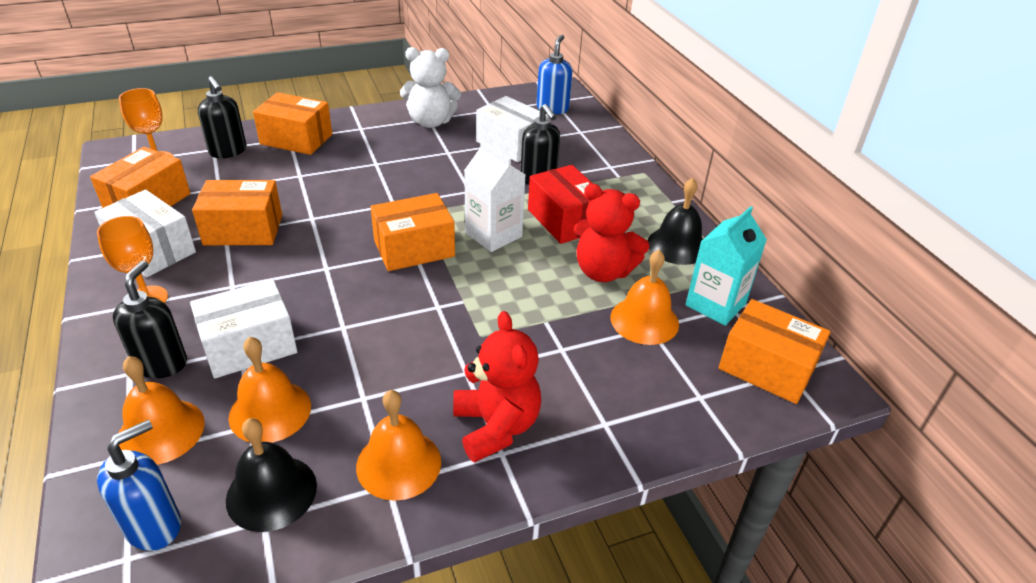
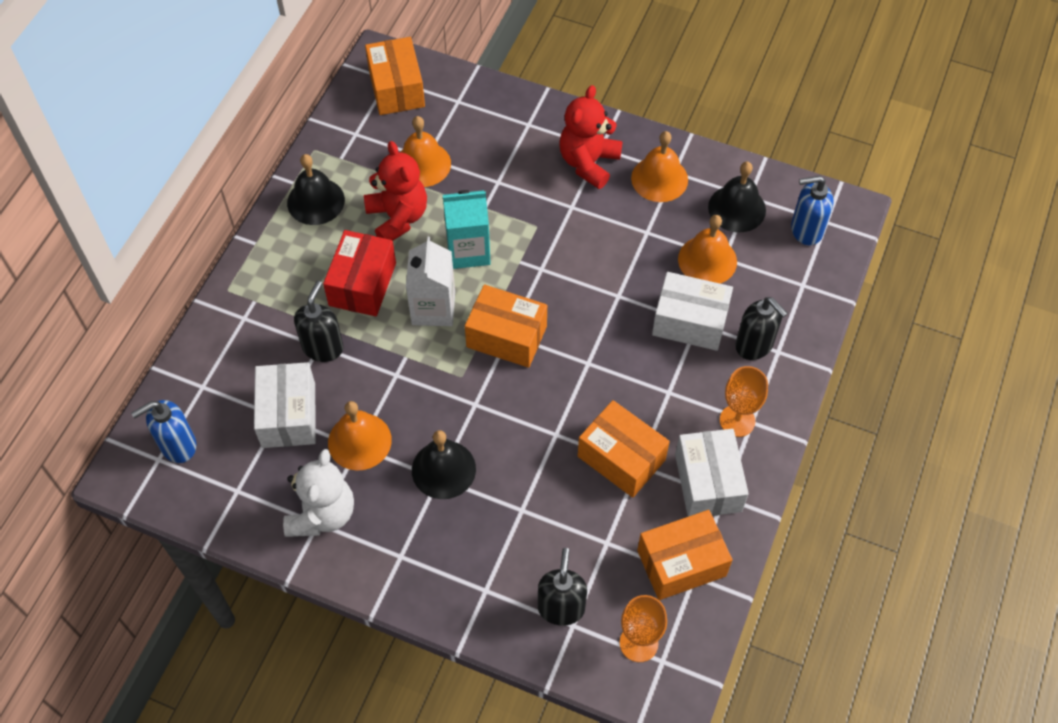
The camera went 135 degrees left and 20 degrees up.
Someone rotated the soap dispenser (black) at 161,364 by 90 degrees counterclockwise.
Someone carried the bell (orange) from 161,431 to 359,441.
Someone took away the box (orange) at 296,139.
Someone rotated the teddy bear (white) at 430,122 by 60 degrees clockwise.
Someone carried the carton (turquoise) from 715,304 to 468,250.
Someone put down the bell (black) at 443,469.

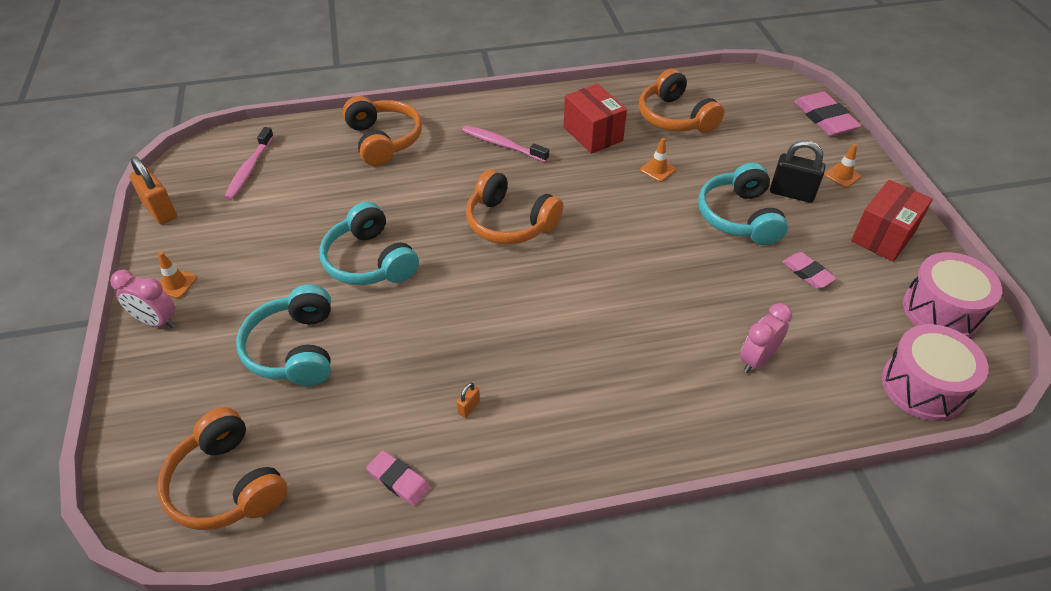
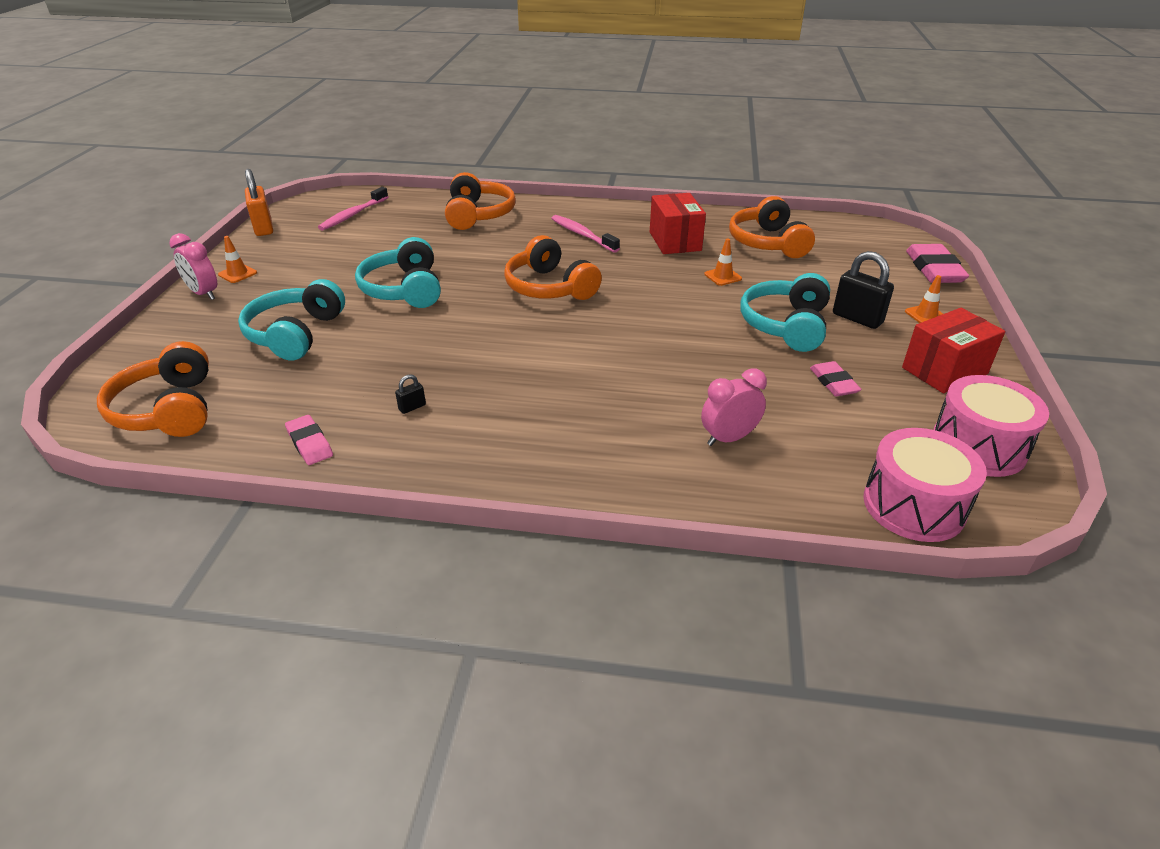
The camera went 20 degrees right and 10 degrees down.
Someone repainted the padlock (orange) at 469,407, which became the padlock (black) at 412,407.

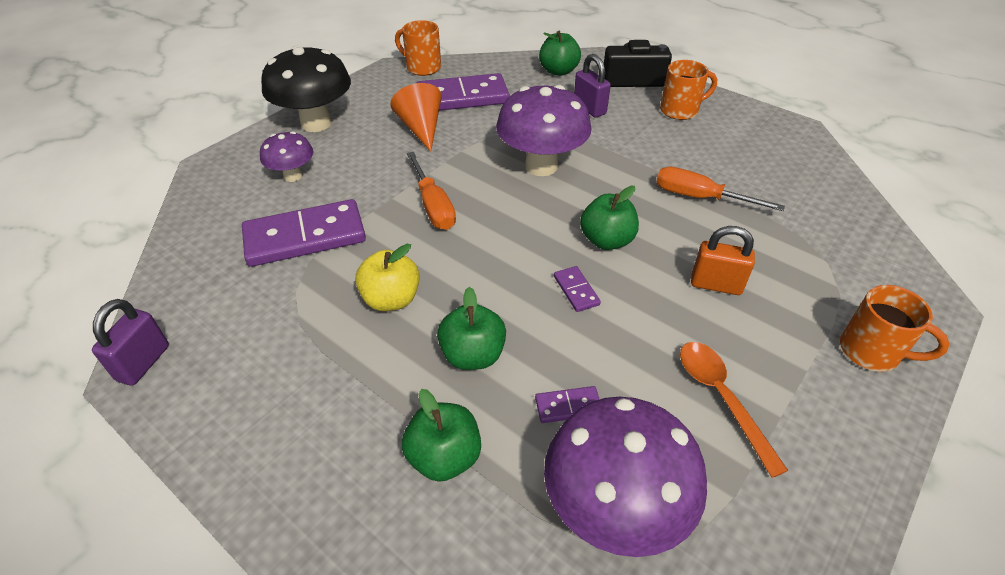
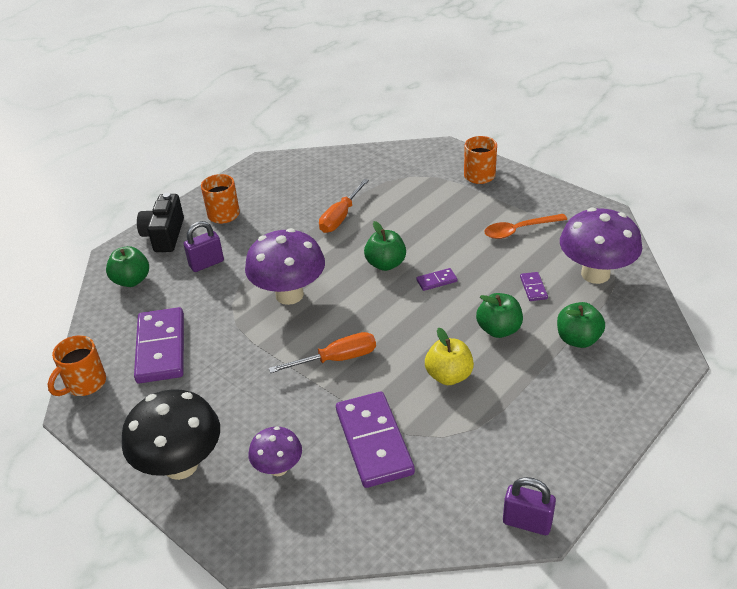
The camera went 85 degrees left and 5 degrees down.
Someone took away the cone (orange) at 421,128.
Someone took away the padlock (orange) at 716,285.

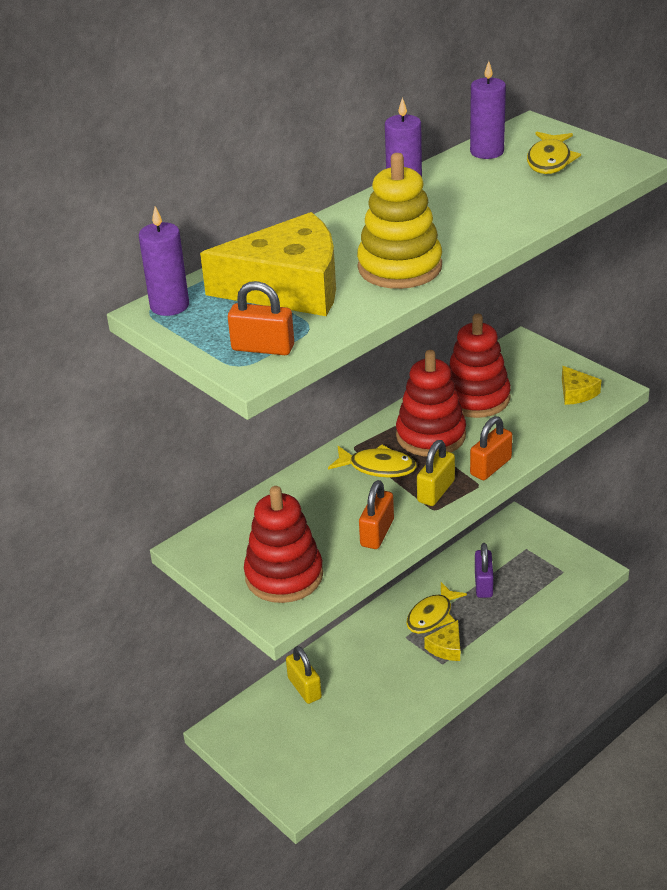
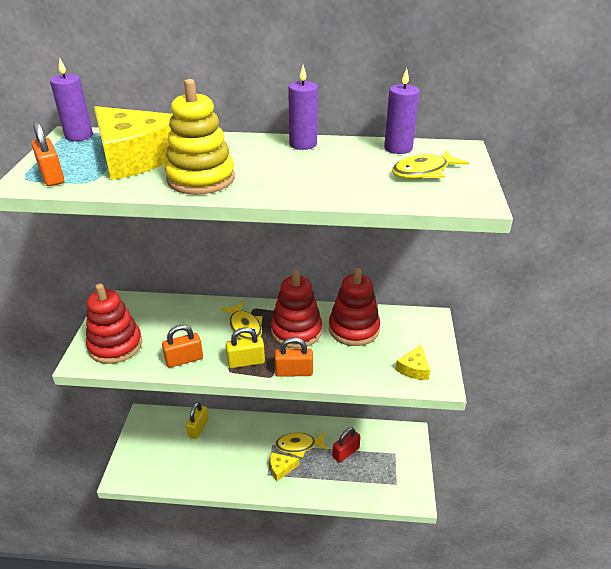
The camera went 45 degrees right and 0 degrees up.
Someone repainted the padlock (purple) at 483,584, which became the padlock (red) at 346,452.

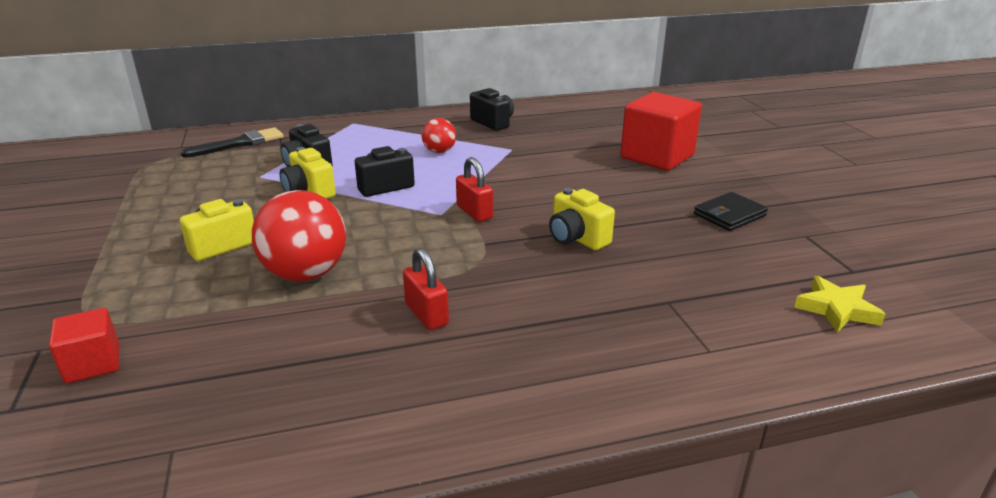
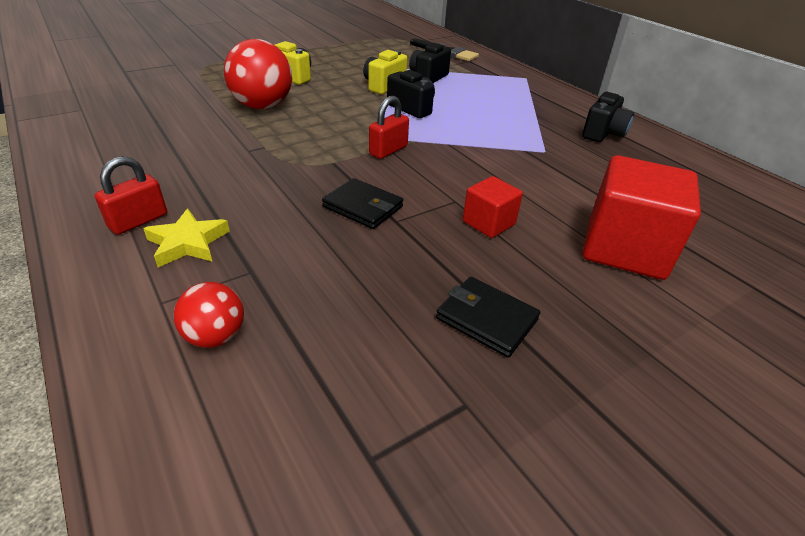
The camera went 70 degrees right and 10 degrees up.
Someone carried the cube (red) from 93,364 to 488,223.
Someone carried the padlock (red) from 426,314 to 138,221.
Someone carried the ball (red) from 439,151 to 215,336.
Someone swapped the camera (yellow) at 577,238 for the wallet (black) at 363,207.
Someone carried the star (yellow) from 836,309 to 188,243.

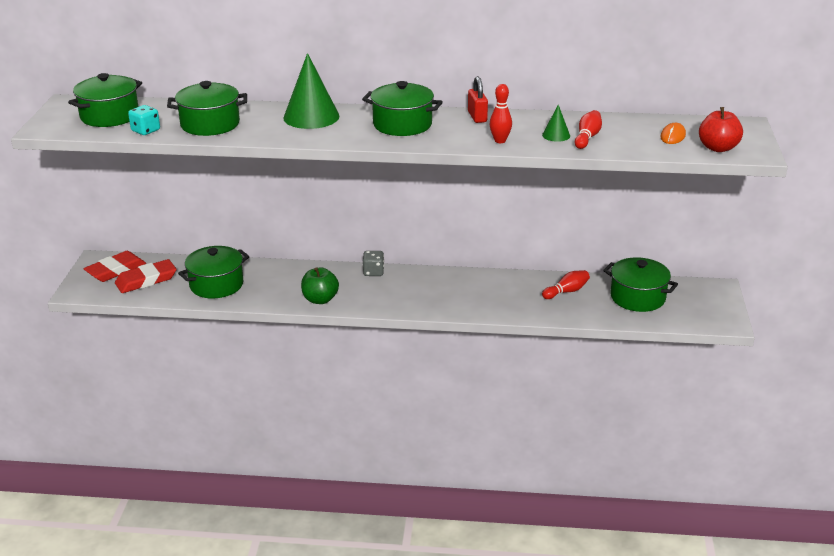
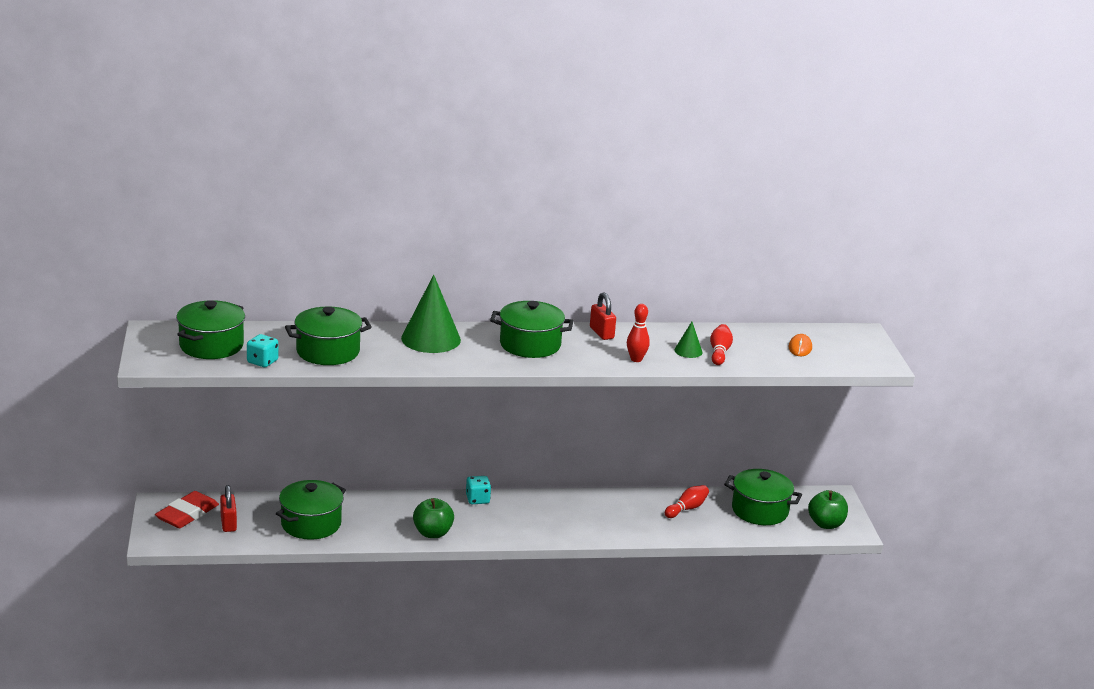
The camera went 15 degrees left and 5 degrees down.
Someone swapped the eraser (red) at 146,280 for the padlock (red) at 228,523.
Someone repainted the dice (grey) at 373,272, which became the dice (turquoise) at 477,499.
Someone took away the apple (red) at 718,148.
Someone put down the apple (green) at 826,524.

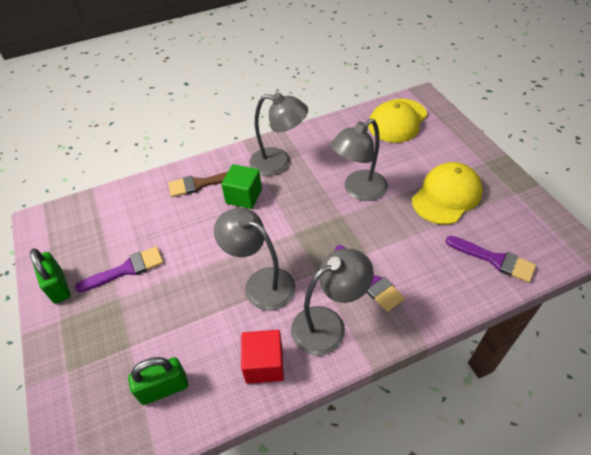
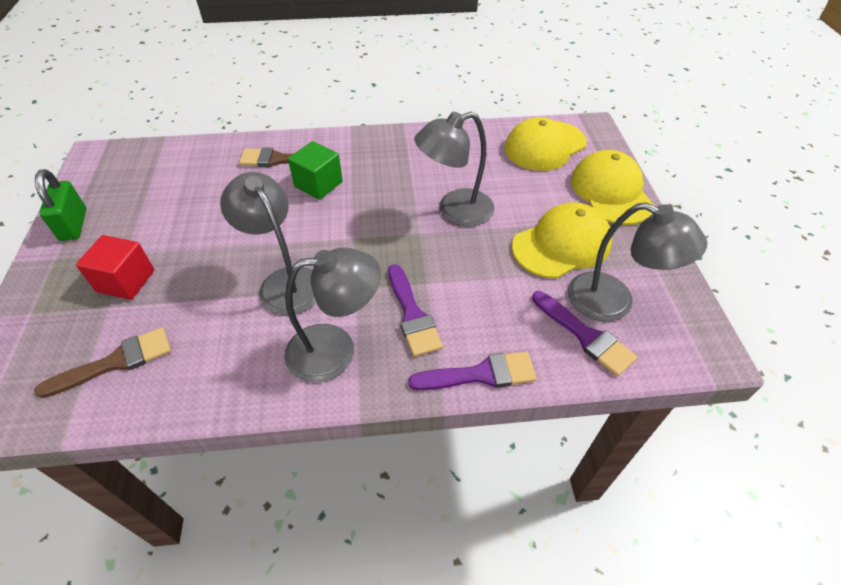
The camera went 15 degrees right and 0 degrees up.
Someone carried the brush (purple) from 126,269 to 480,374.
Someone swapped the padlock (green) at 164,388 for the brush (brown) at 116,362.
Someone carried the cube (red) from 264,364 to 126,281.
Someone carried the lamp (grey) from 279,163 to 613,302.
Someone put down the cap (yellow) at 611,192.

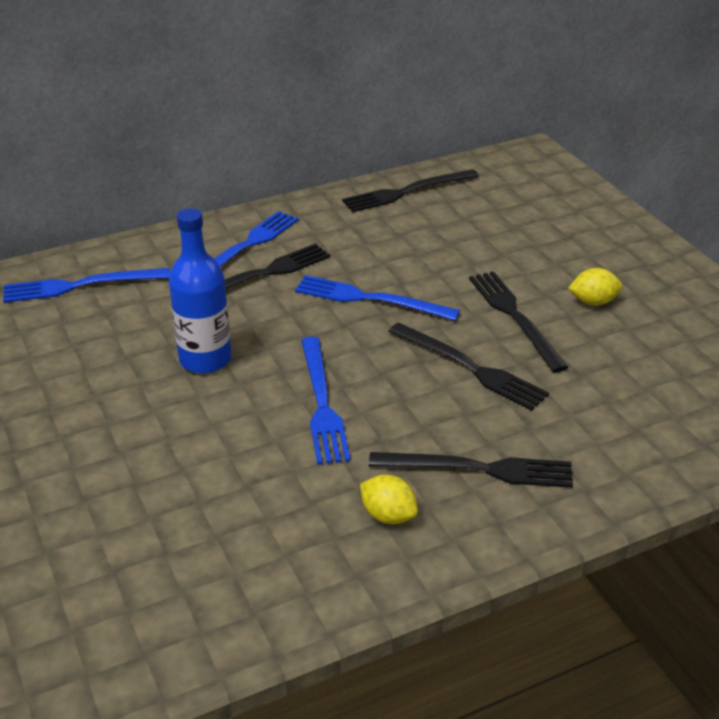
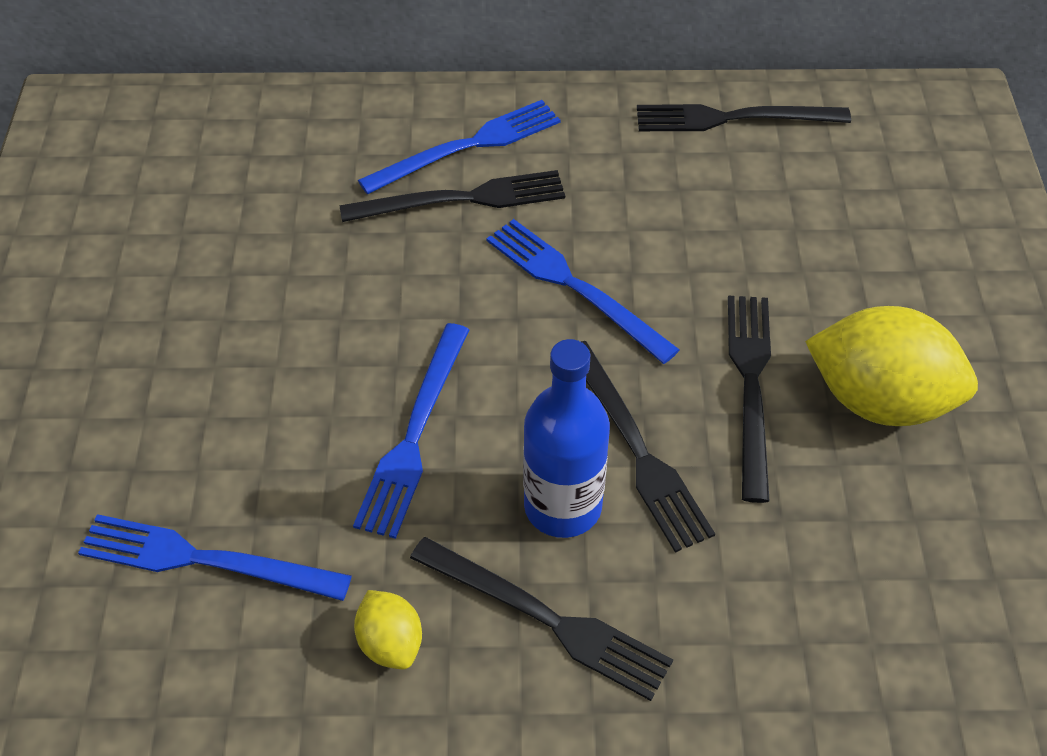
The camera went 25 degrees right and 15 degrees up.
Someone carried the fork (blue) from 81,285 to 205,560.
Someone carried the bottle (blue) from 205,359 to 562,506.
Someone scaled the lemon (yellow) at 593,302 by 2.03.

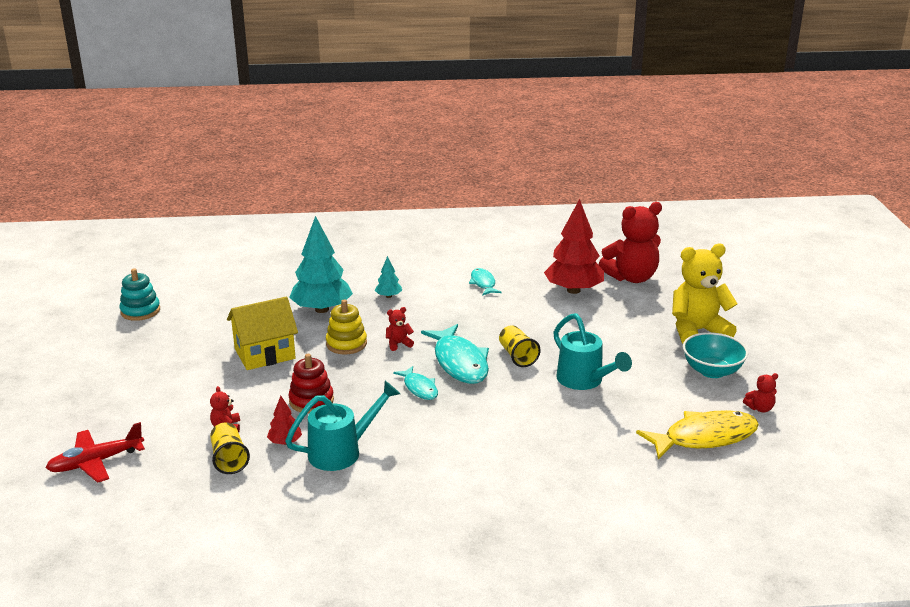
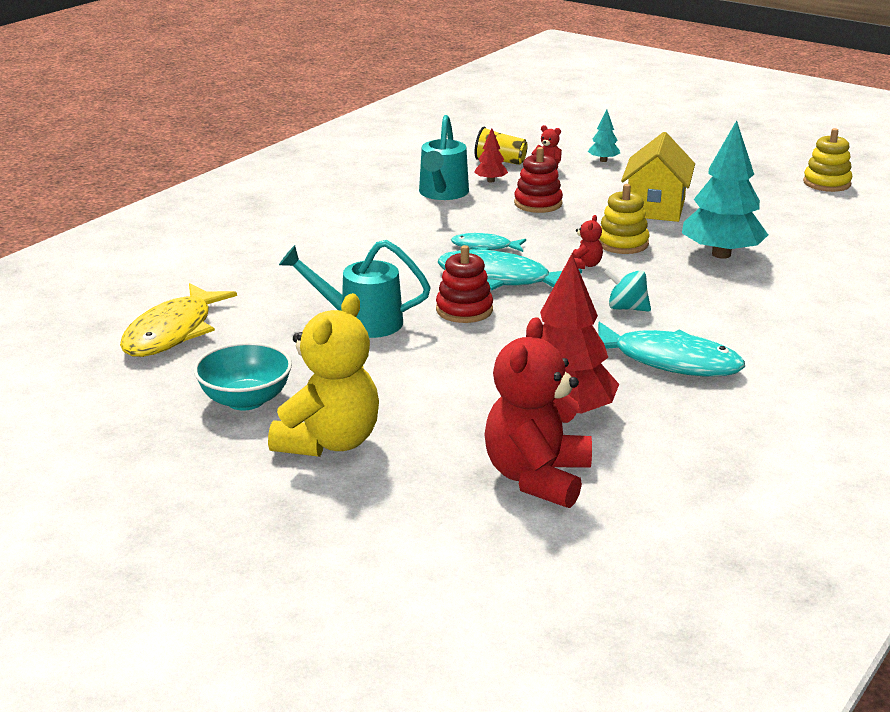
The camera went 130 degrees right and 0 degrees up.
Someone took away the plane (red) at 95,462.
Someone repainted the stacking toy (turquoise) at 140,311, which became the stacking toy (yellow) at 826,183.
Someone carried the tree (turquoise) from 388,296 to 603,160.
Someone scaled the fish (turquoise) at 483,283 by 1.83.
Someone swapped the cup (yellow) at 517,356 for the stacking toy (red) at 464,310.
Someone took away the teddy bear (red) at 760,408.
Someone put down the spinning top (turquoise) at 626,308.

